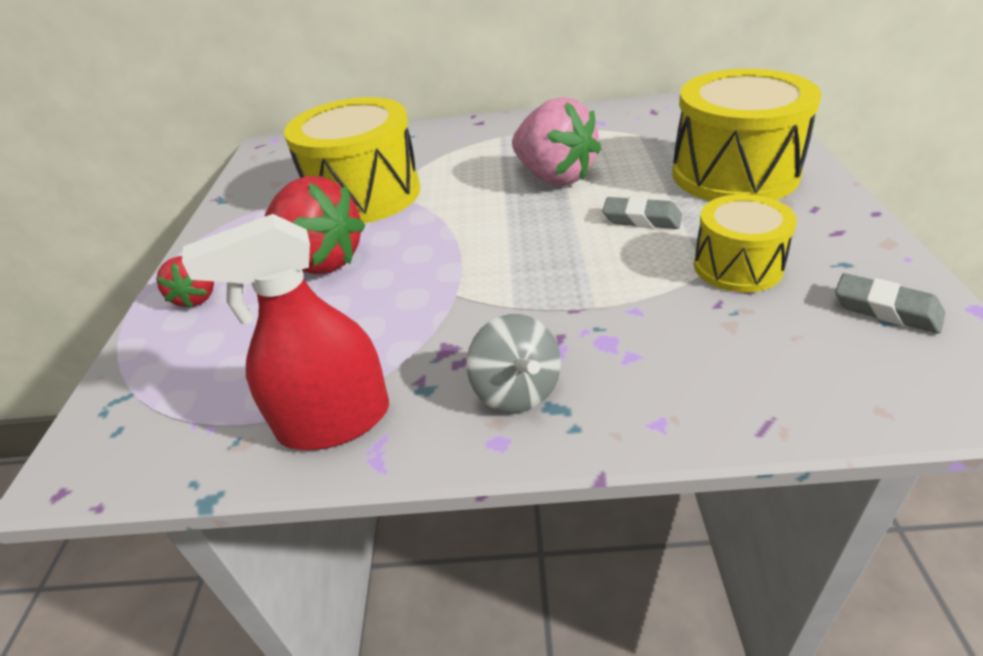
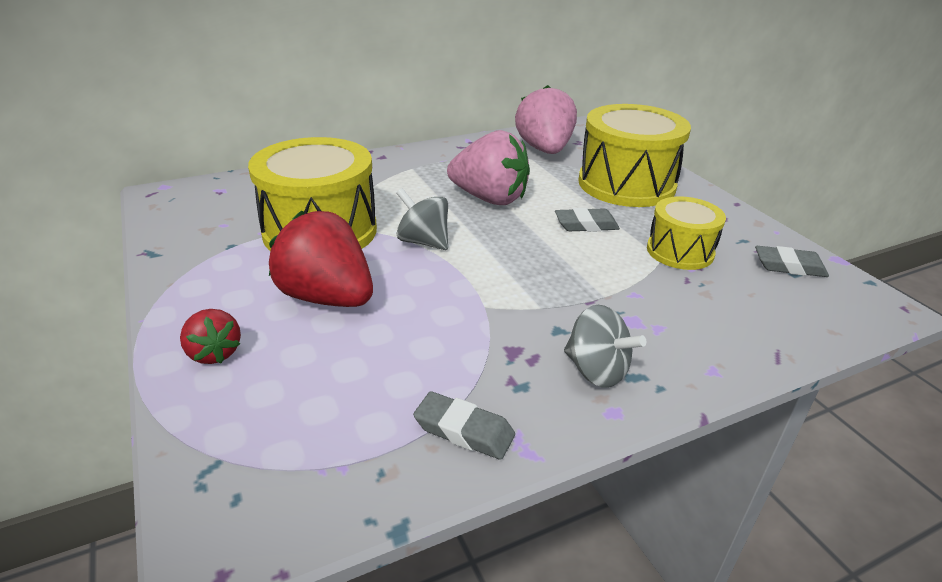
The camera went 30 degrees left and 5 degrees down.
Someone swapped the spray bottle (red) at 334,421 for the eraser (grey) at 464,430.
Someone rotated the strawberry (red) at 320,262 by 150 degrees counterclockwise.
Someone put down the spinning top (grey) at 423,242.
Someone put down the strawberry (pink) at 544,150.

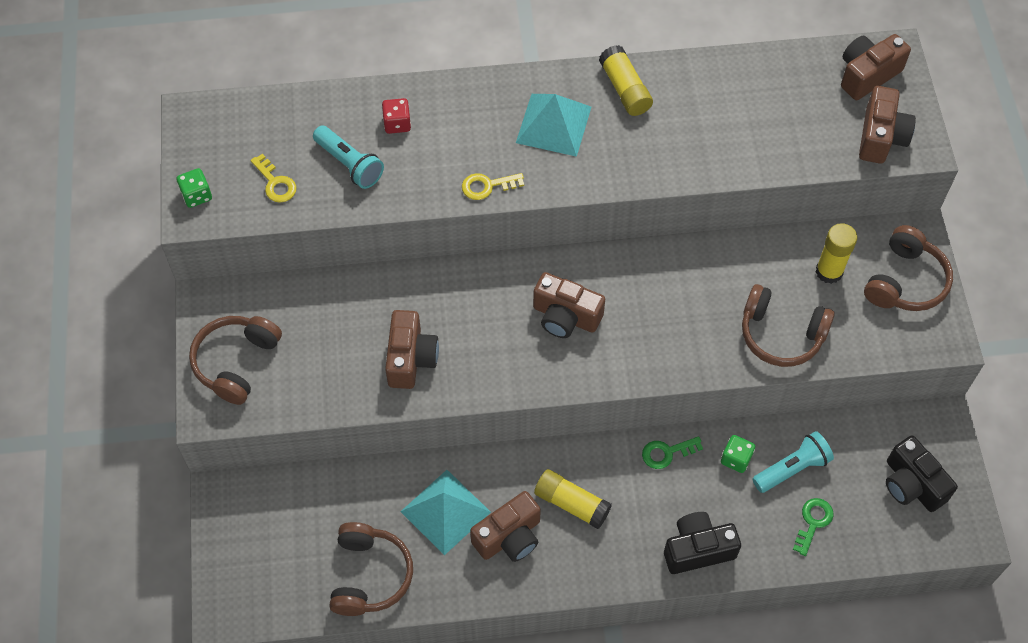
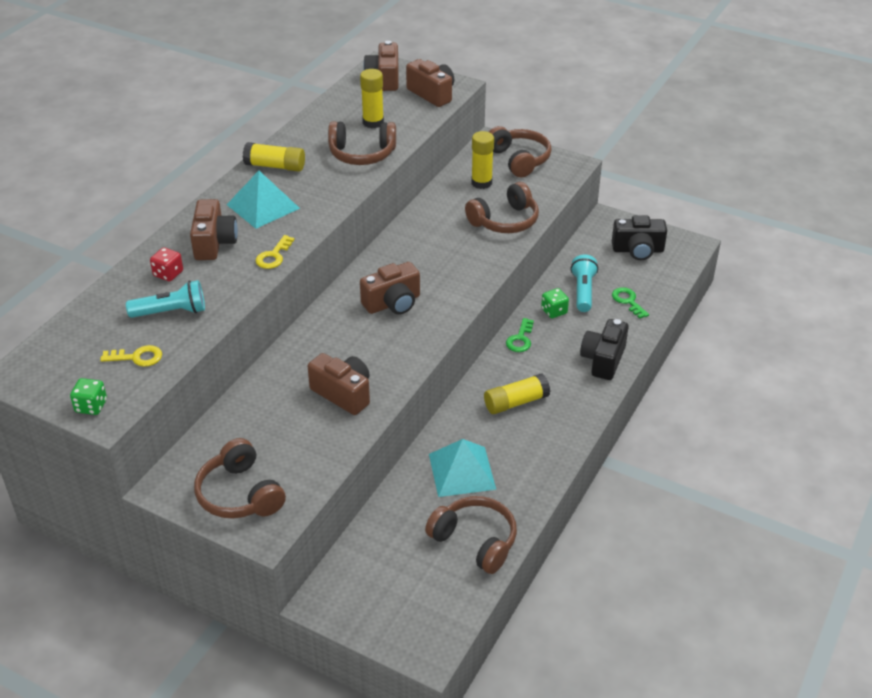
The camera went 55 degrees left and 20 degrees down.
Someone carried the camera (brown) from 509,537 to 214,243.
Someone put down the headphones (brown) at 362,154.
Someone put down the glue stick (yellow) at 373,122.

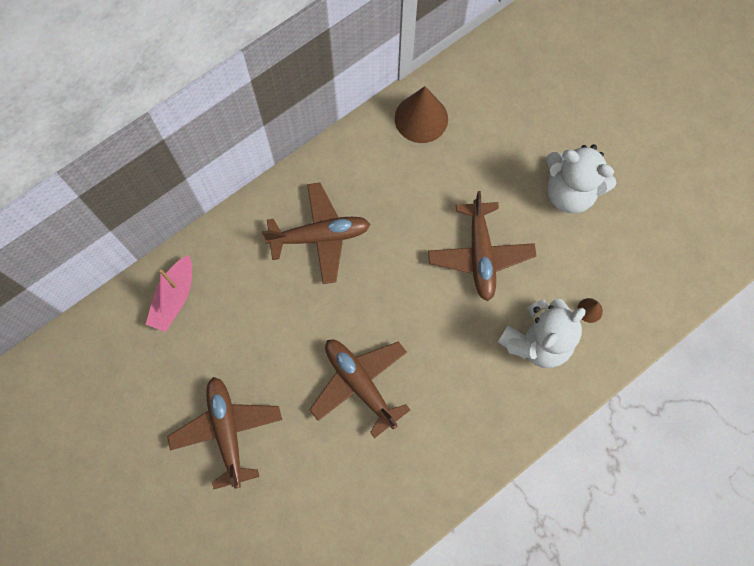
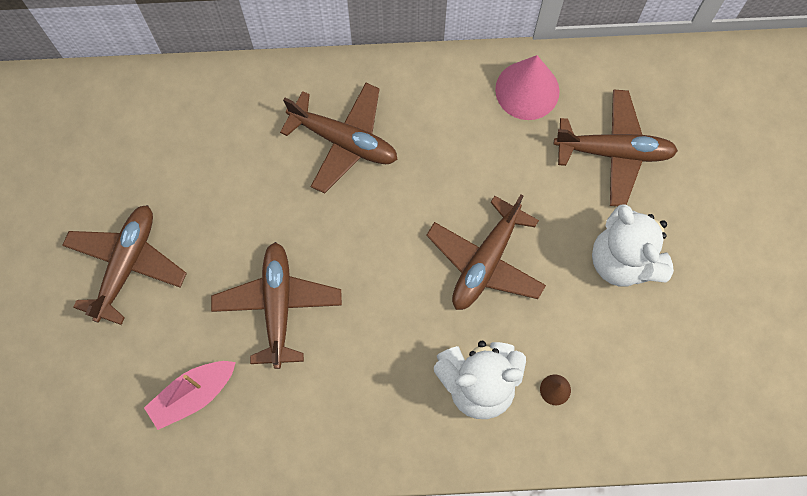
The camera went 35 degrees right and 0 degrees up.
Someone carried the boat (pink) from 174,298 to 193,395.
Someone repainted the cone (brown) at 421,118, which became the cone (pink) at 527,90.
Someone put down the plane (brown) at 614,152.

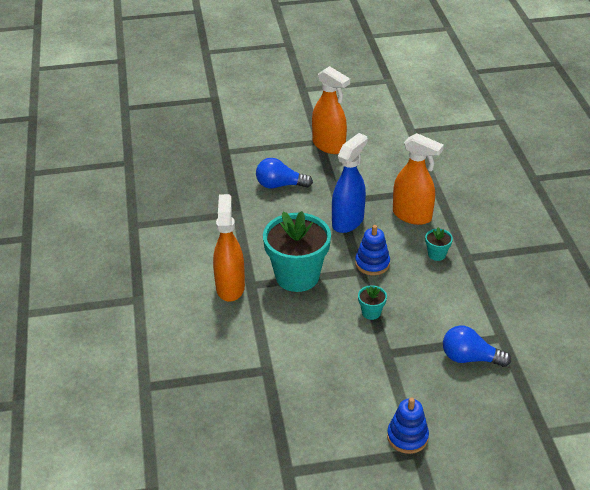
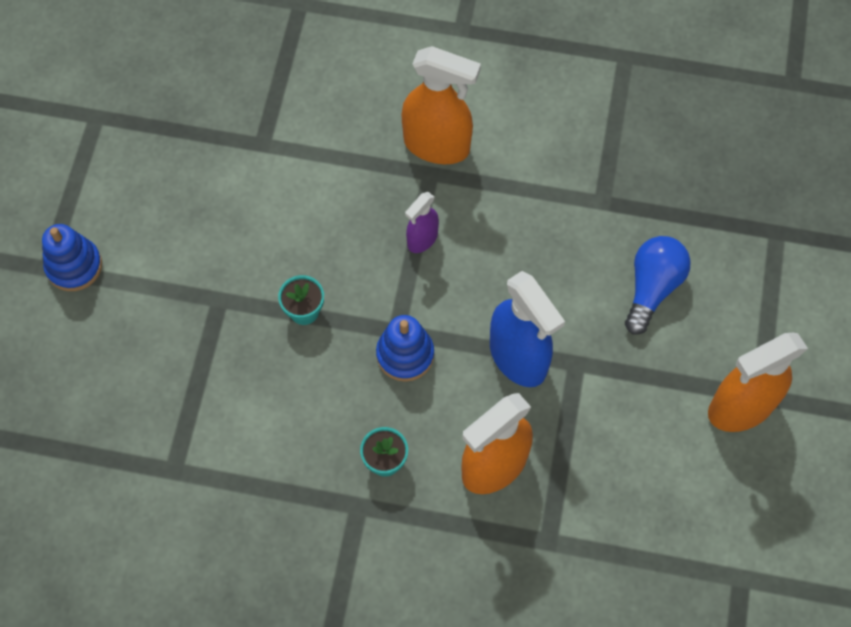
The camera went 110 degrees right and 25 degrees up.
Someone swapped the flower pot (turquoise) at 297,276 for the spray bottle (purple) at 422,239.
Someone took away the light bulb (blue) at 470,358.

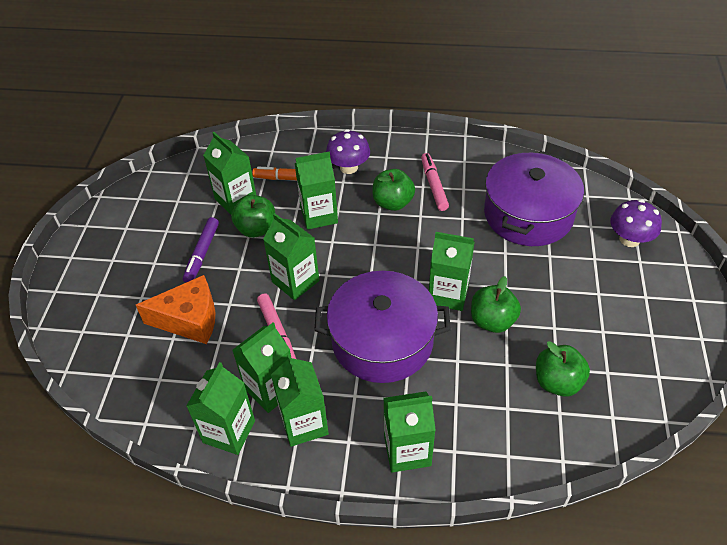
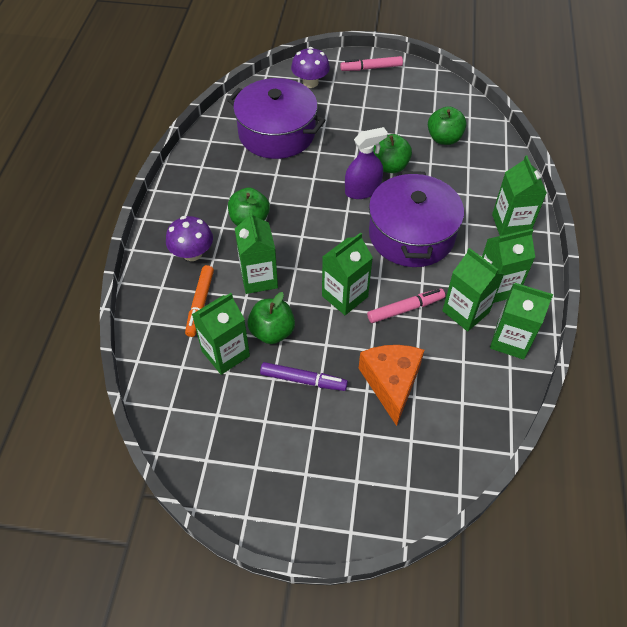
The camera went 90 degrees left and 5 degrees up.
Someone carried the marker (pink) from 434,185 to 371,68.
Someone swapped the carton (green) at 448,294 for the spray bottle (purple) at 362,190.

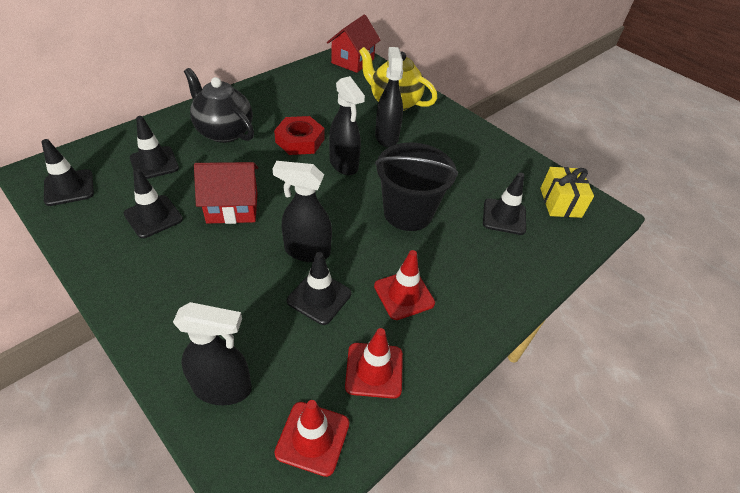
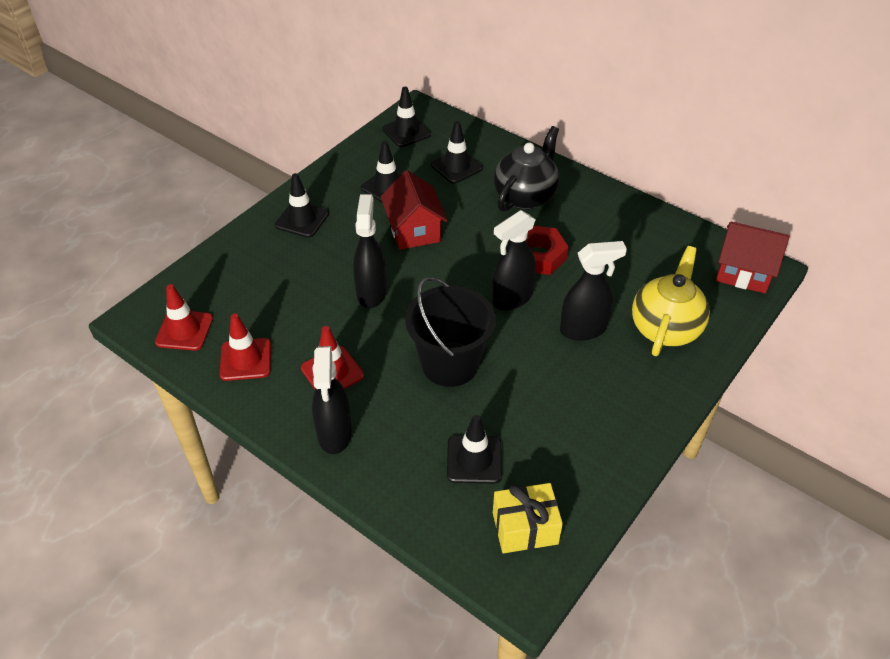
The camera went 85 degrees right and 0 degrees up.
Someone carried the spray bottle (black) from 223,388 to 334,434.
Someone carried the traffic cone (black) from 319,297 to 302,219.

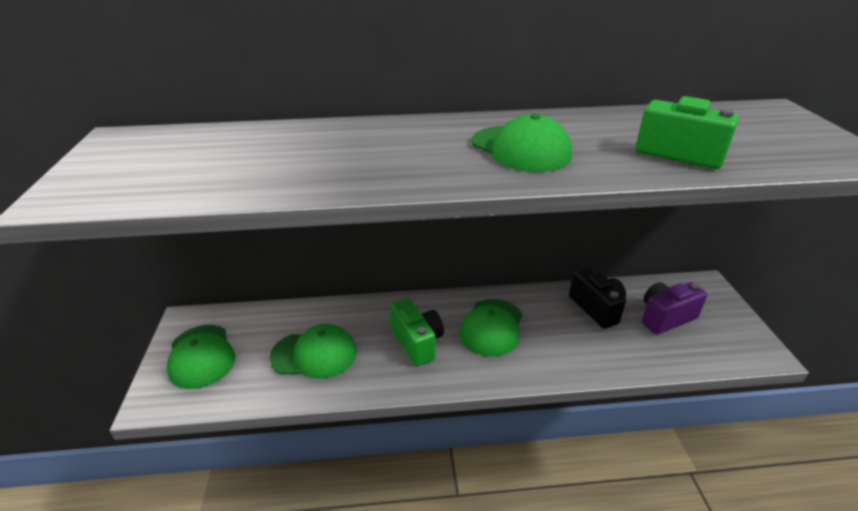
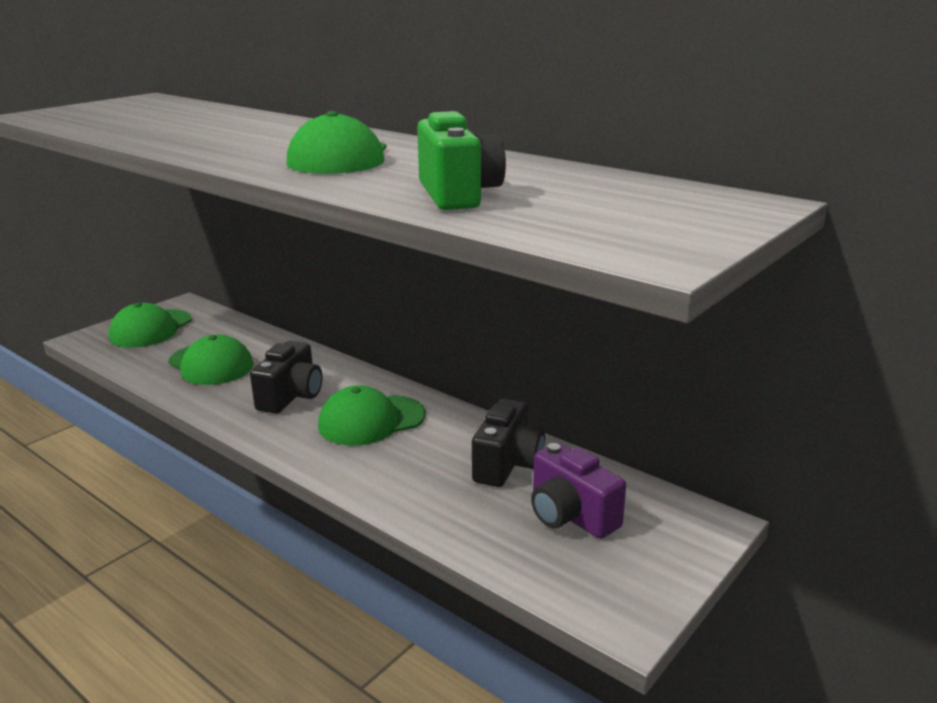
The camera went 45 degrees right and 10 degrees down.
Someone repainted the camera (green) at 417,342, which became the camera (black) at 291,396.
Someone rotated the camera (purple) at 665,317 by 150 degrees counterclockwise.

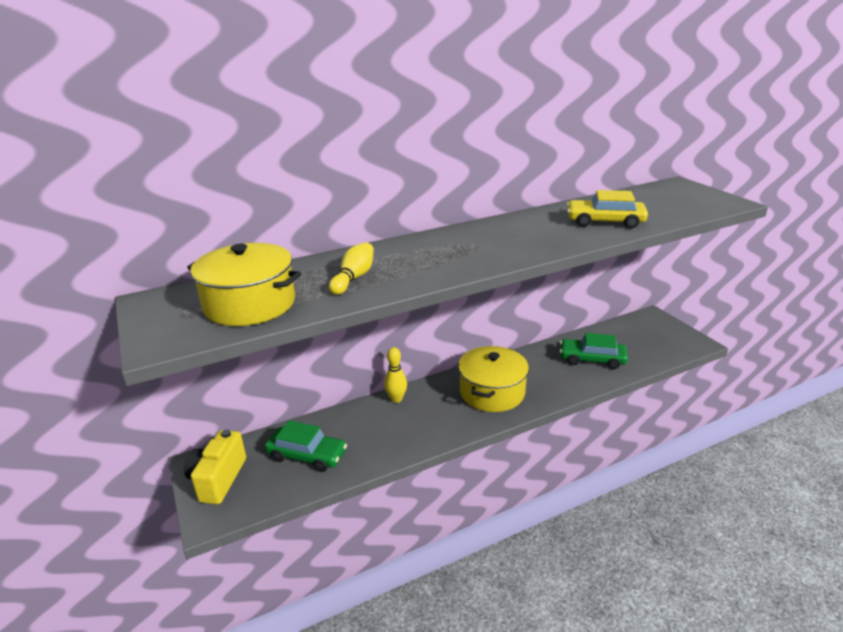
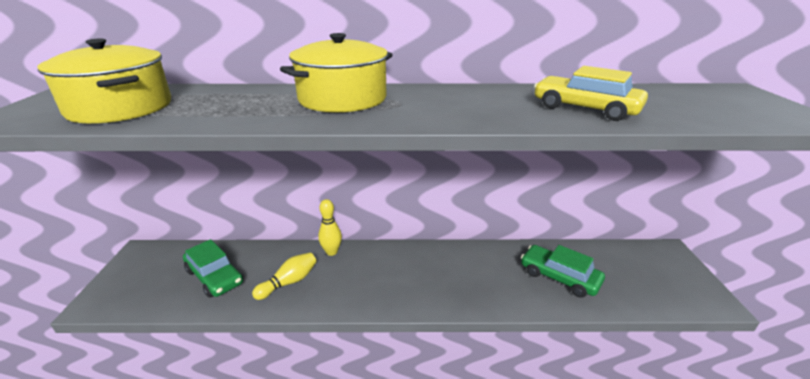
The camera went 25 degrees right and 0 degrees up.
Someone took away the camera (yellow) at 218,479.
Someone carried the bowling pin (yellow) from 354,278 to 289,282.
Someone carried the pot (yellow) from 492,392 to 342,99.

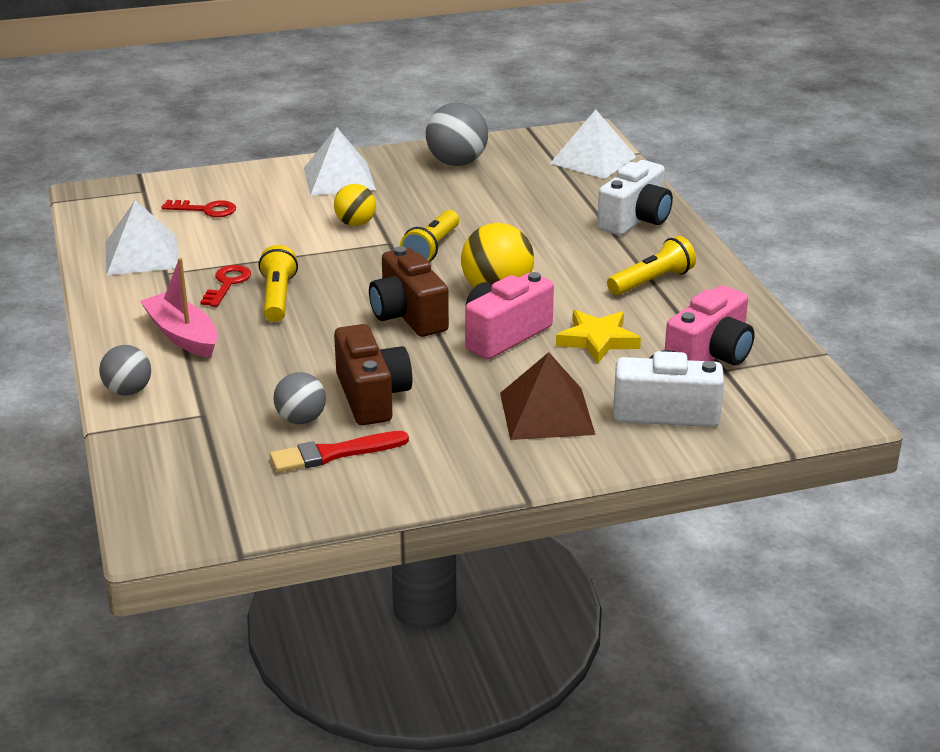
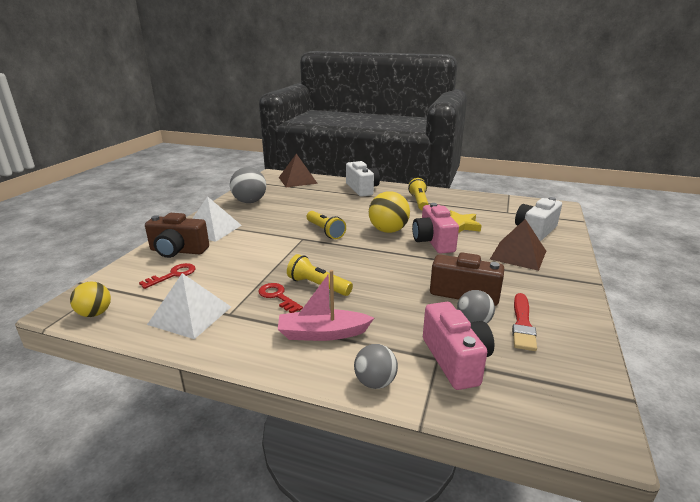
The camera went 55 degrees left and 5 degrees down.
Someone carried the ball (yellow) from 355,223 to 95,313.
Someone carried the camera (brown) from 408,315 to 178,251.
Someone repainted the pyramid (white) at 593,159, which became the pyramid (brown) at 297,180.
Someone carried the camera (pink) from 710,356 to 455,360.

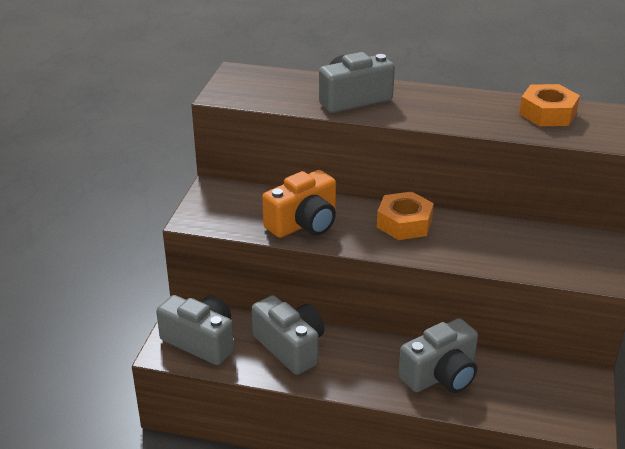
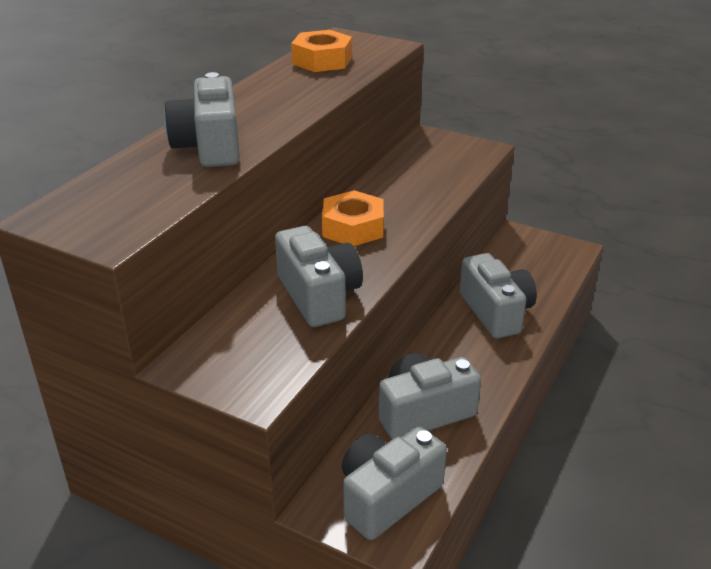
The camera went 75 degrees left and 0 degrees up.
Someone repainted the camera (orange) at 304,223, which became the camera (grey) at 319,296.

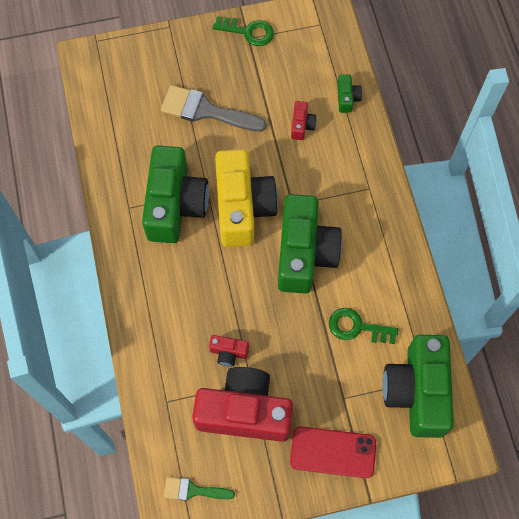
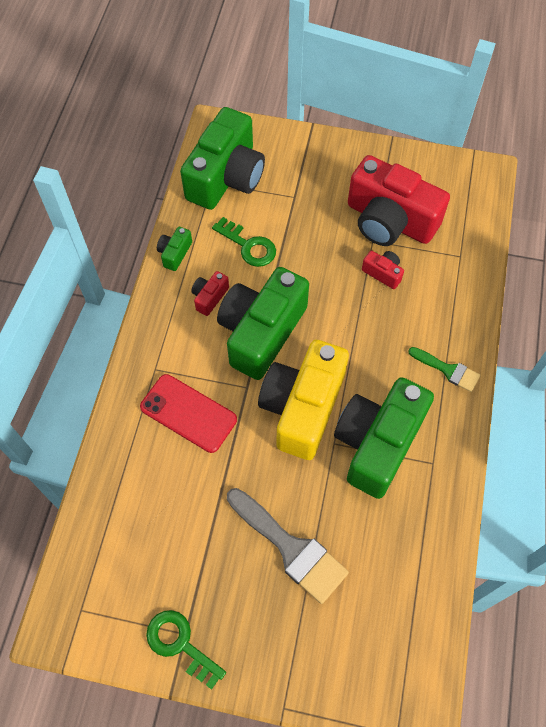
The camera went 155 degrees left and 5 degrees down.
Someone carried the brush (green) from 193,490 to 448,370.
Someone carried the phone (red) from 333,452 to 188,413.
Someone carried the camera (red) from 302,125 to 209,297.
Someone carried the camera (green) from 347,98 to 175,253.

